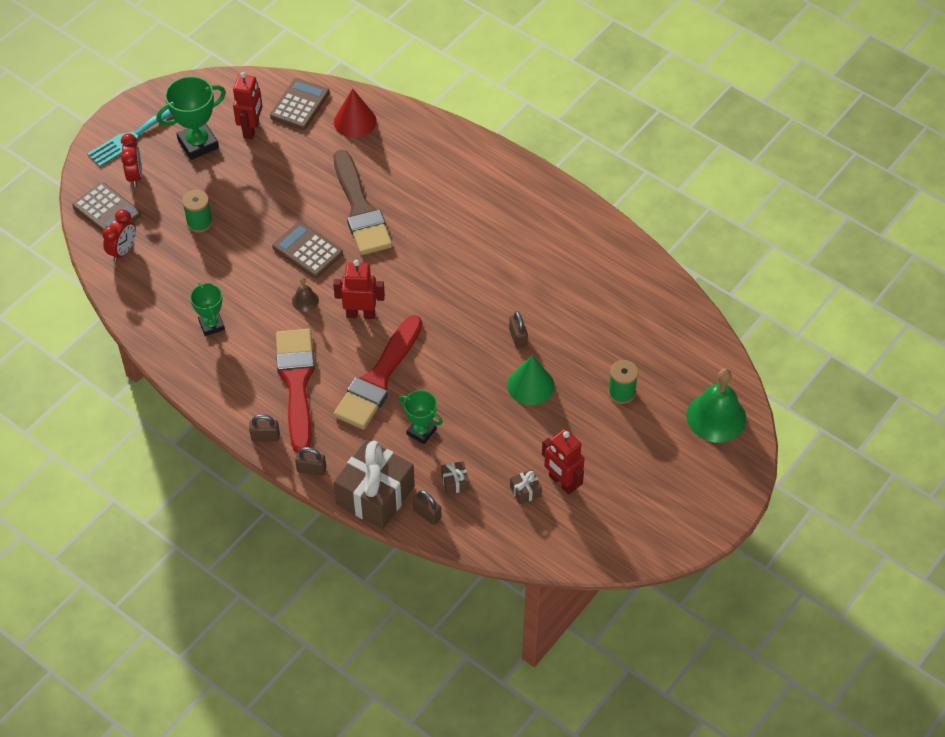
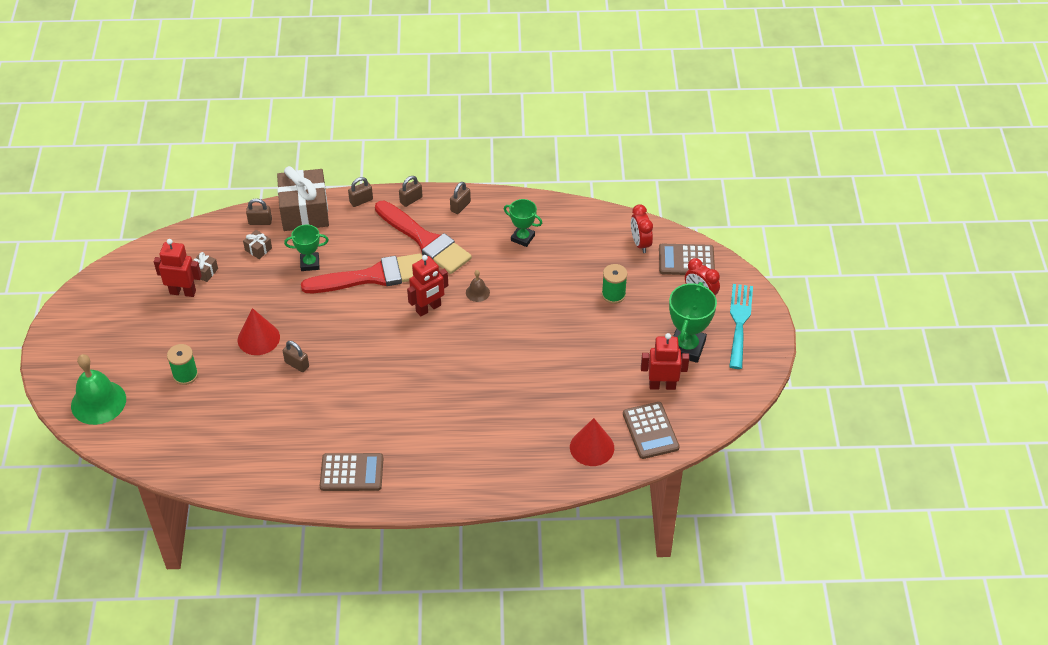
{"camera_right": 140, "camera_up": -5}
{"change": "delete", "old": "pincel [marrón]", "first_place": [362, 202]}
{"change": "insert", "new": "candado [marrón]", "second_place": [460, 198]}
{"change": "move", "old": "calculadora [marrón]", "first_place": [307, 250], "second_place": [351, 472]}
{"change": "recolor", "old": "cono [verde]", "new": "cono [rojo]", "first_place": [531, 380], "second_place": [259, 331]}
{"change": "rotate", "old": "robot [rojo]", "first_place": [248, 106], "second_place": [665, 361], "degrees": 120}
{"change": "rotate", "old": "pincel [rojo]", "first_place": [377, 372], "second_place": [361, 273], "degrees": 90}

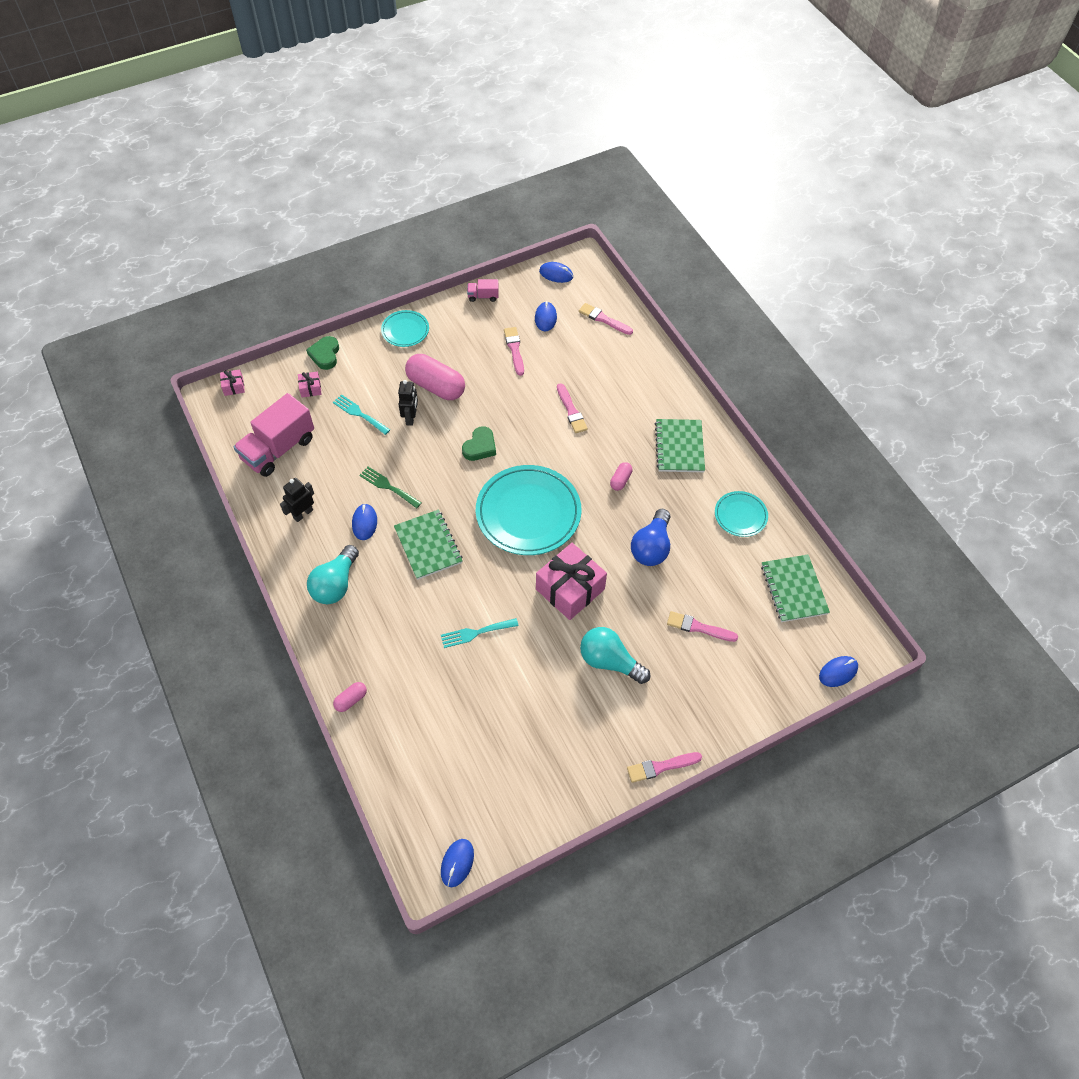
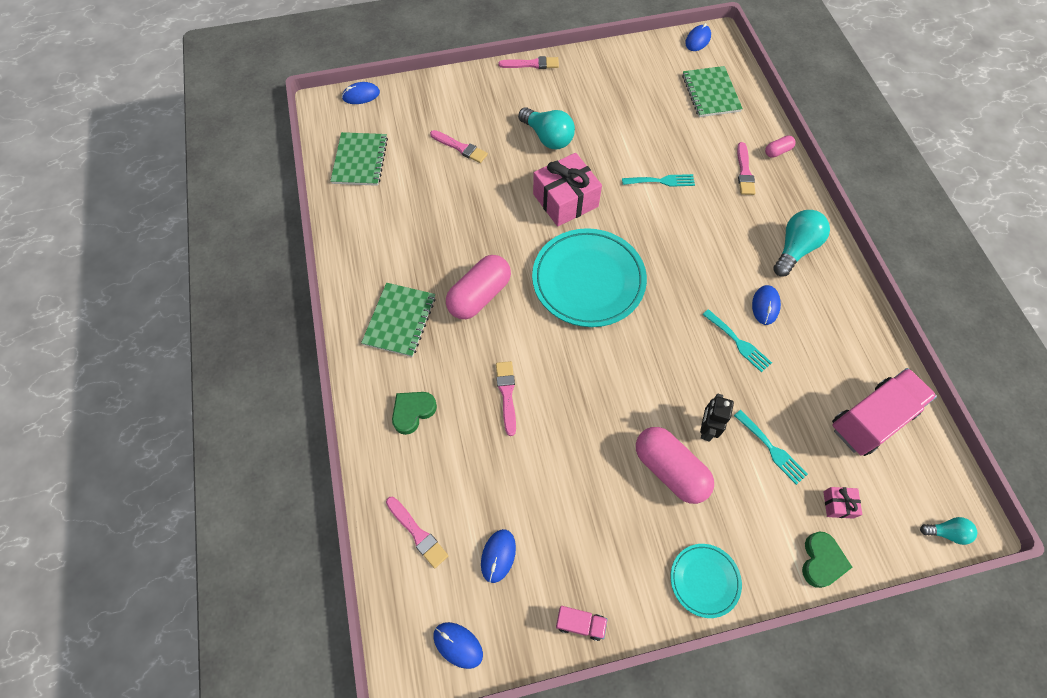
{"camera_right": -165, "camera_up": 5}
{"change": "delete", "old": "robot [negro]", "first_place": [297, 500]}
{"change": "delete", "old": "bombilla [azul]", "first_place": [650, 537]}
{"change": "delete", "old": "plato [turquesa]", "first_place": [741, 514]}
{"change": "move", "old": "cuaderno [verde]", "first_place": [428, 544], "second_place": [712, 91]}
{"change": "move", "old": "corazón [verde]", "first_place": [479, 443], "second_place": [414, 413]}
{"change": "move", "old": "pincel [rosa]", "first_place": [514, 351], "second_place": [746, 168]}
{"change": "replace", "old": "regalo [rosa]", "new": "bombilla [turquesa]", "first_place": [232, 382], "second_place": [948, 531]}
{"change": "recolor", "old": "tenedor [verde]", "new": "tenedor [turquesa]", "first_place": [390, 487], "second_place": [737, 340]}
{"change": "resize", "old": "cápsula [rosa]", "first_place": [621, 476], "second_place": [478, 287], "factor": 2.13}

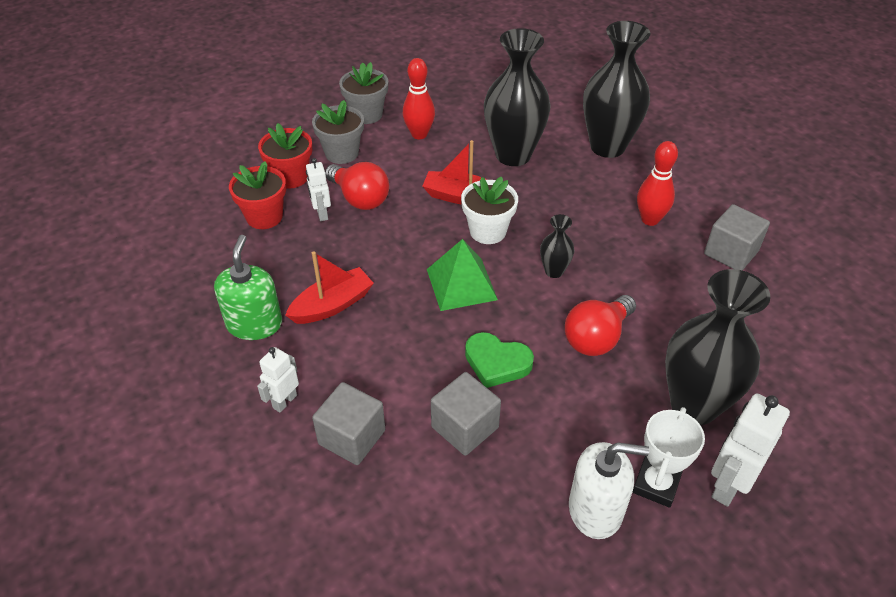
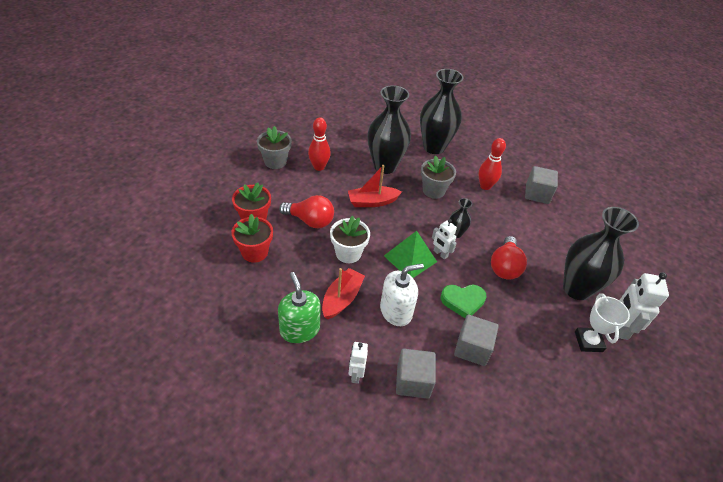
{"camera_right": -30, "camera_up": 0}
{"change": "move", "old": "robot [blanco]", "first_place": [318, 189], "second_place": [444, 239]}
{"change": "move", "old": "maceta [gris]", "first_place": [338, 132], "second_place": [438, 177]}
{"change": "move", "old": "maceta [blanco]", "first_place": [489, 210], "second_place": [350, 239]}
{"change": "move", "old": "dispensador de jabón [blanco]", "first_place": [609, 490], "second_place": [402, 294]}

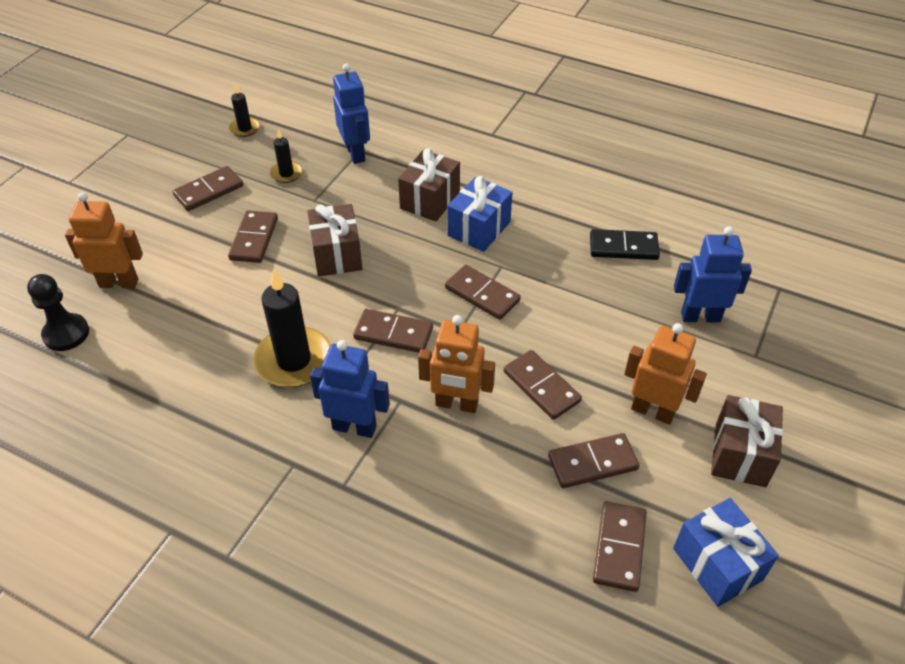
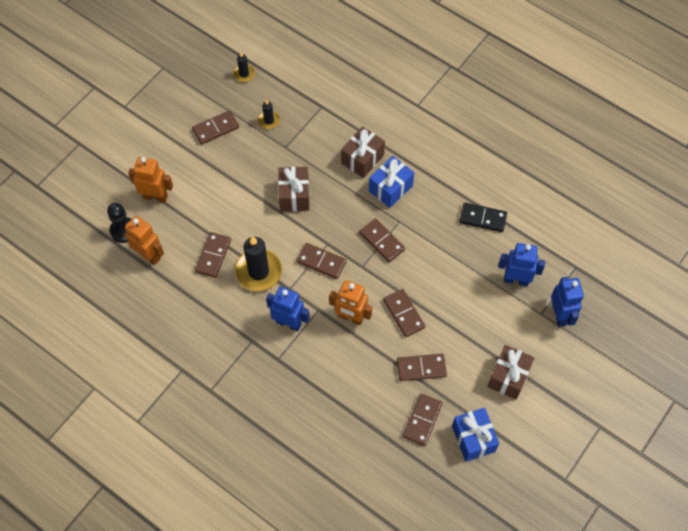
{"camera_right": 10, "camera_up": 15}
{"change": "move", "old": "ficha de dominó [marrón]", "first_place": [253, 236], "second_place": [213, 255]}
{"change": "move", "old": "robot [azul]", "first_place": [351, 113], "second_place": [567, 302]}
{"change": "move", "old": "robot [naranja]", "first_place": [665, 374], "second_place": [144, 240]}

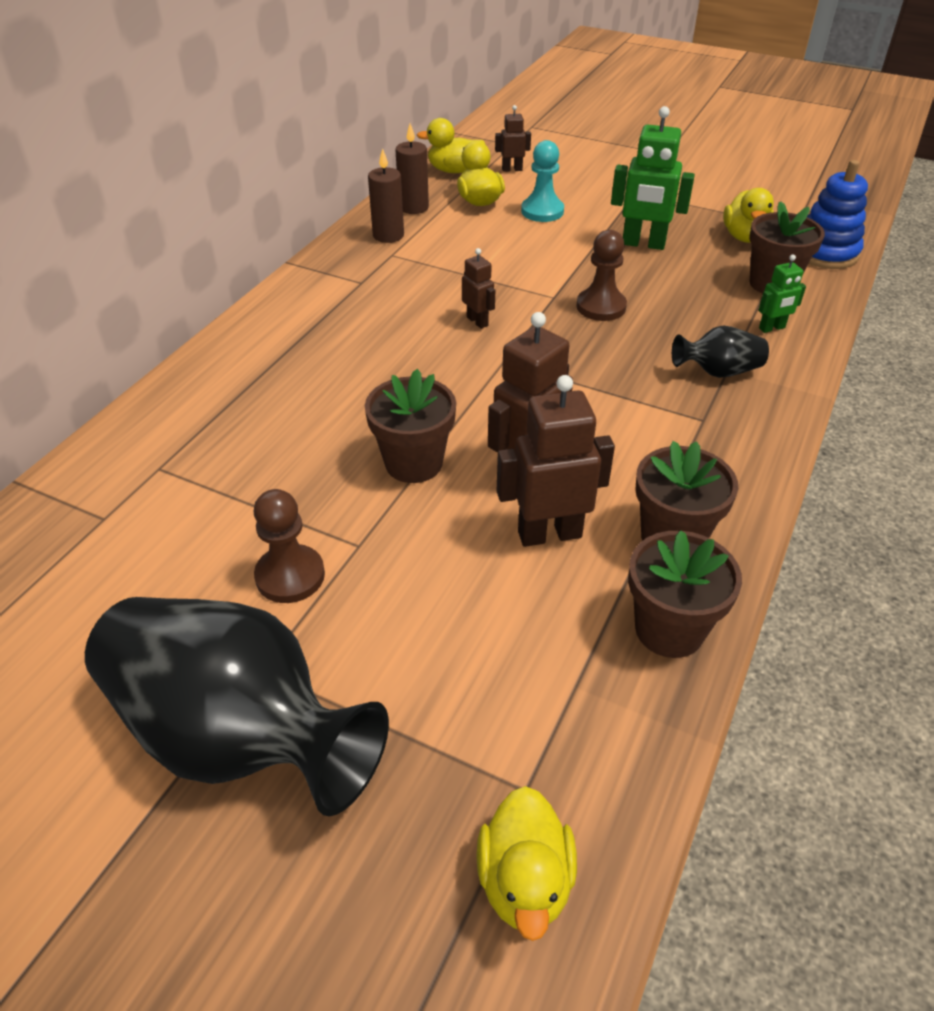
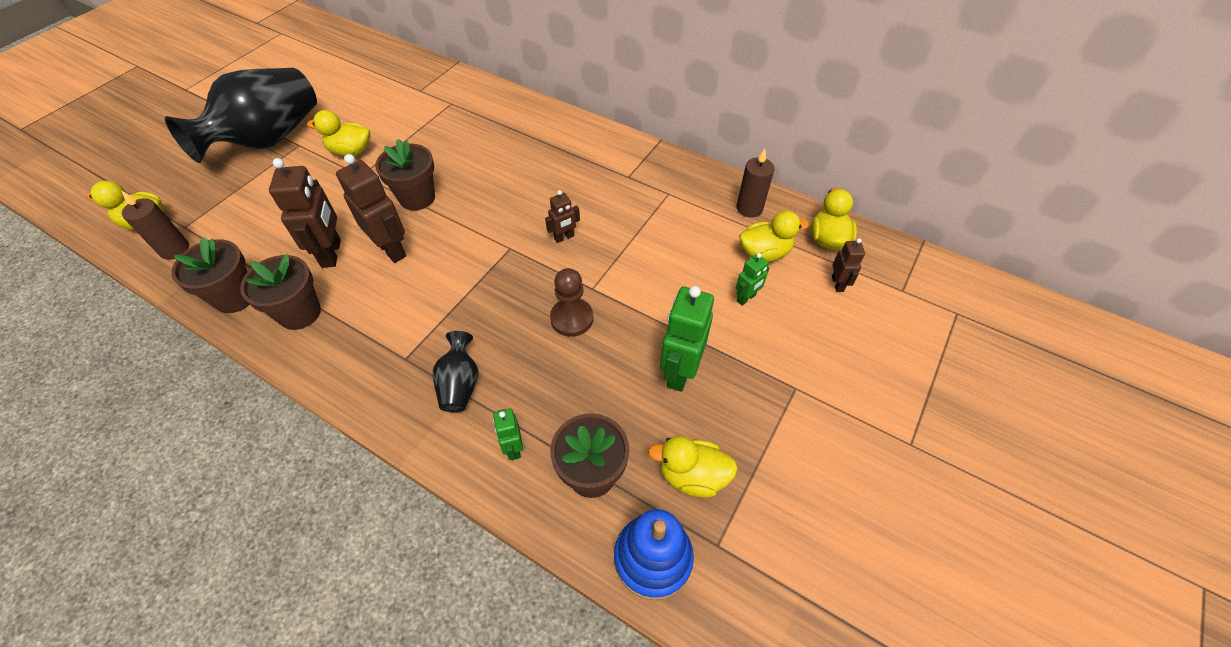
{"camera_right": 95, "camera_up": 10}
{"change": "move", "old": "vela [marrón]", "first_place": [386, 195], "second_place": [155, 225]}
{"change": "replace", "old": "peón [marrón]", "new": "pato [amarillo]", "first_place": [289, 546], "second_place": [338, 133]}
{"change": "replace", "old": "peón [turquesa]", "new": "robot [verde]", "first_place": [542, 181], "second_place": [753, 279]}

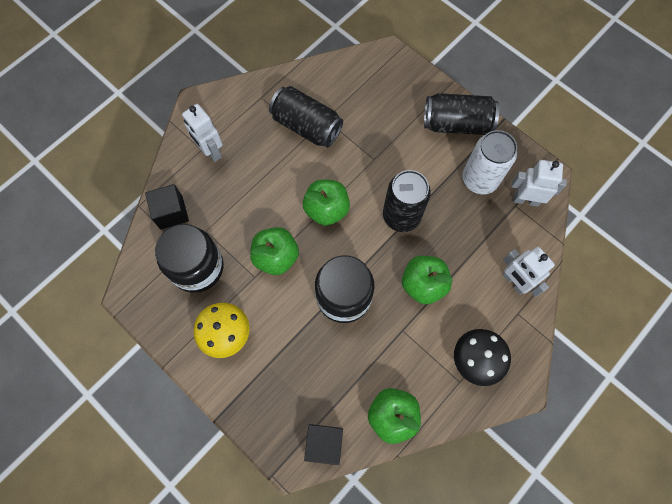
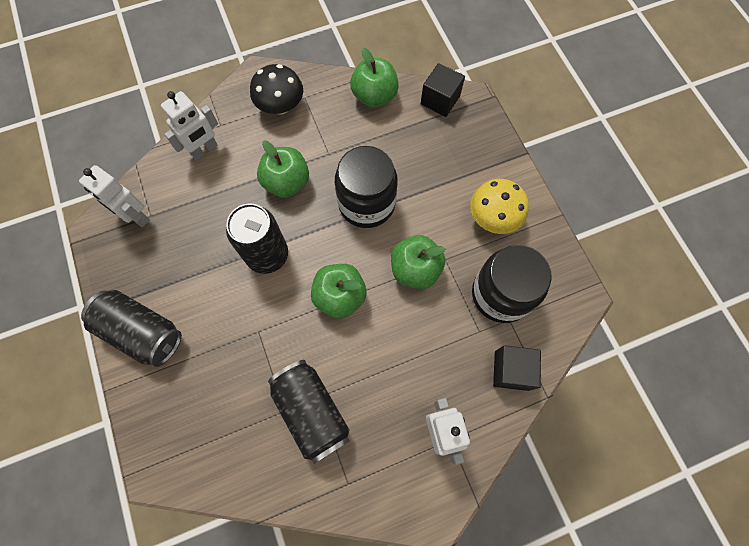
{"camera_right": -155, "camera_up": 0}
{"change": "delete", "old": "lata [blanco]", "first_place": [489, 162]}
{"change": "rotate", "old": "robot [blanco]", "first_place": [529, 272], "second_place": [189, 125], "degrees": 60}

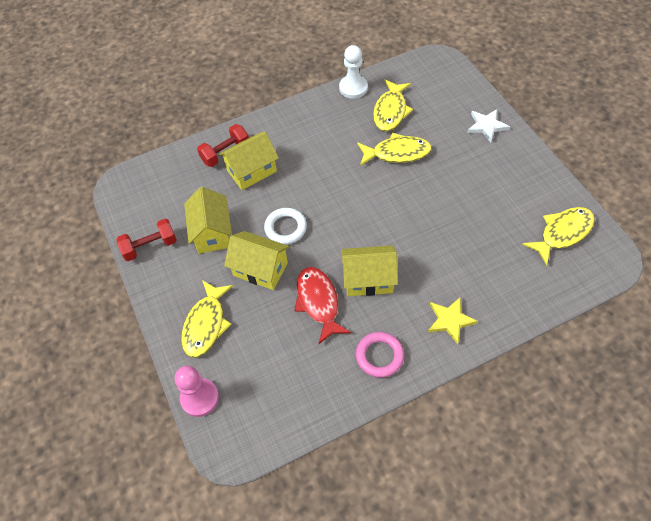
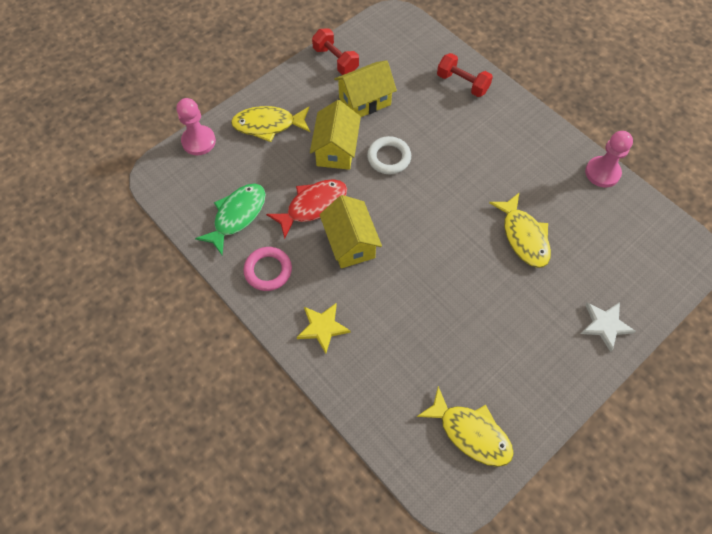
{"camera_right": 70, "camera_up": 5}
{"change": "delete", "old": "casa [amarillo]", "first_place": [249, 161]}
{"change": "delete", "old": "pez [amarillo]", "first_place": [393, 105]}
{"change": "insert", "new": "pez [verde]", "second_place": [230, 219]}
{"change": "recolor", "old": "peón [blanco]", "new": "peón [rosa]", "first_place": [353, 72], "second_place": [609, 159]}

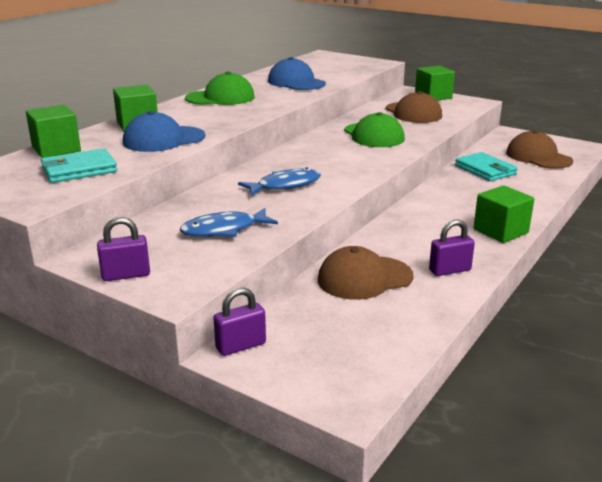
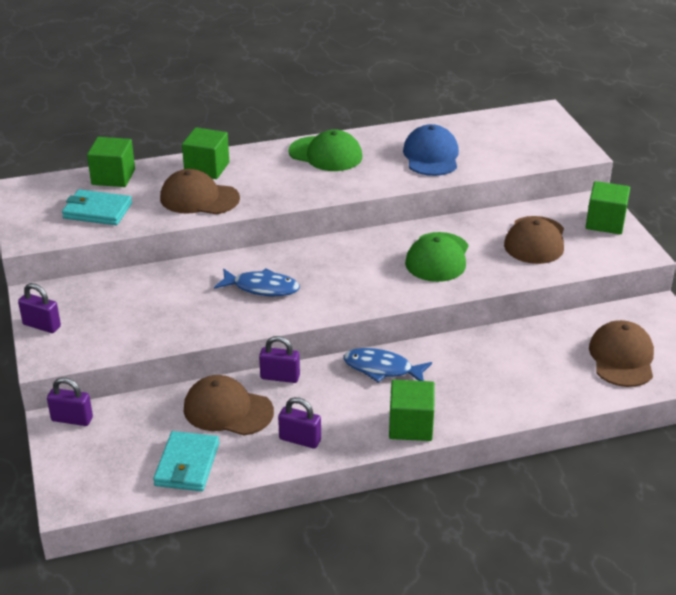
{"camera_right": 40, "camera_up": 10}
{"change": "insert", "new": "candado [morado]", "second_place": [279, 359]}
{"change": "move", "old": "pez [azul]", "first_place": [229, 222], "second_place": [388, 365]}
{"change": "move", "old": "cartera [turquesa]", "first_place": [486, 166], "second_place": [186, 461]}
{"change": "recolor", "old": "gorra [azul]", "new": "gorra [marrón]", "first_place": [164, 131], "second_place": [200, 191]}

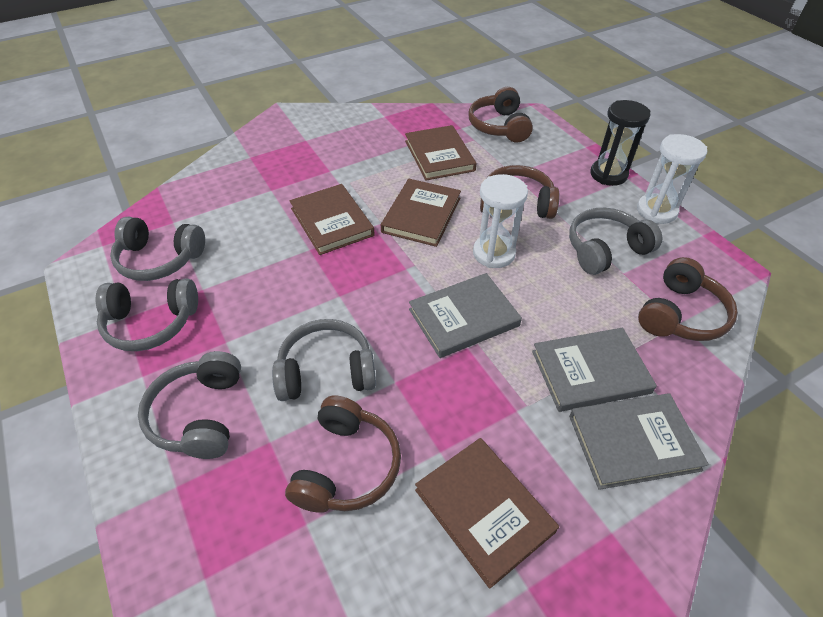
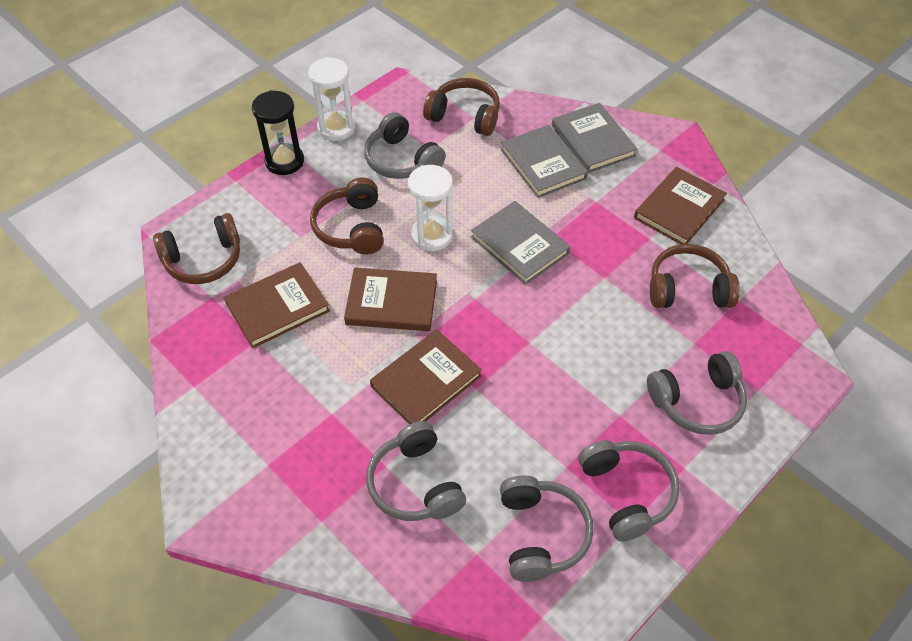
{"camera_right": -105, "camera_up": 5}
{"change": "move", "old": "auriculares [gris]", "first_place": [324, 360], "second_place": [416, 471]}

